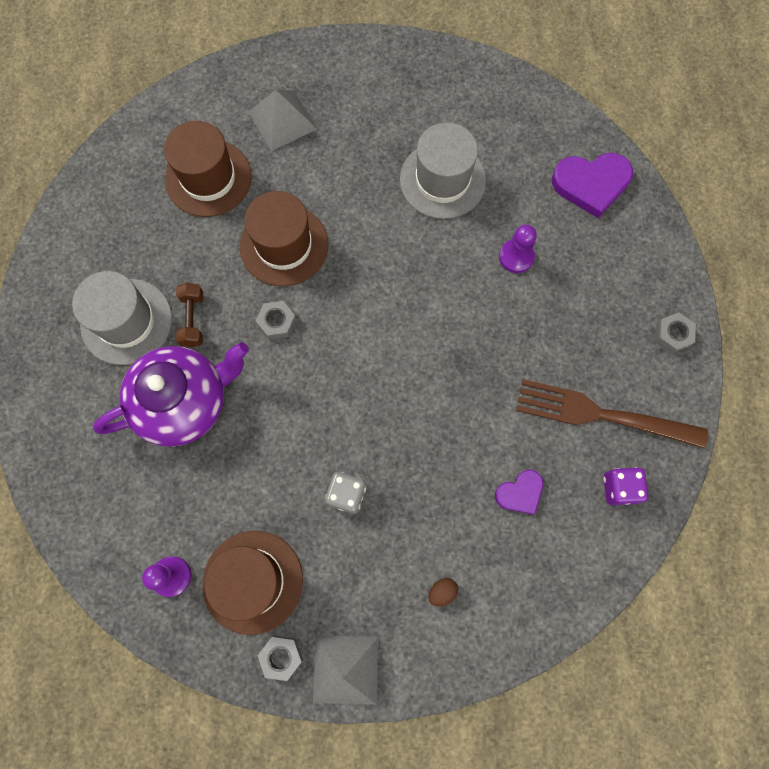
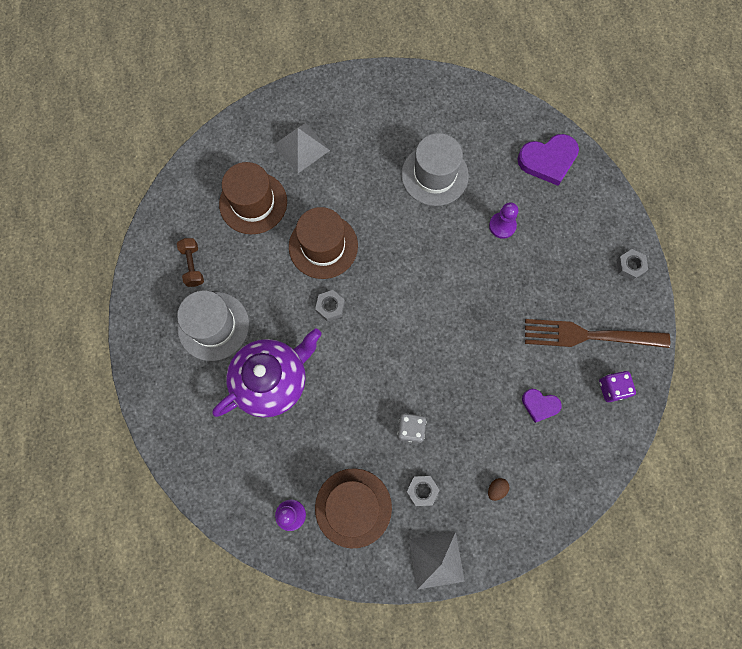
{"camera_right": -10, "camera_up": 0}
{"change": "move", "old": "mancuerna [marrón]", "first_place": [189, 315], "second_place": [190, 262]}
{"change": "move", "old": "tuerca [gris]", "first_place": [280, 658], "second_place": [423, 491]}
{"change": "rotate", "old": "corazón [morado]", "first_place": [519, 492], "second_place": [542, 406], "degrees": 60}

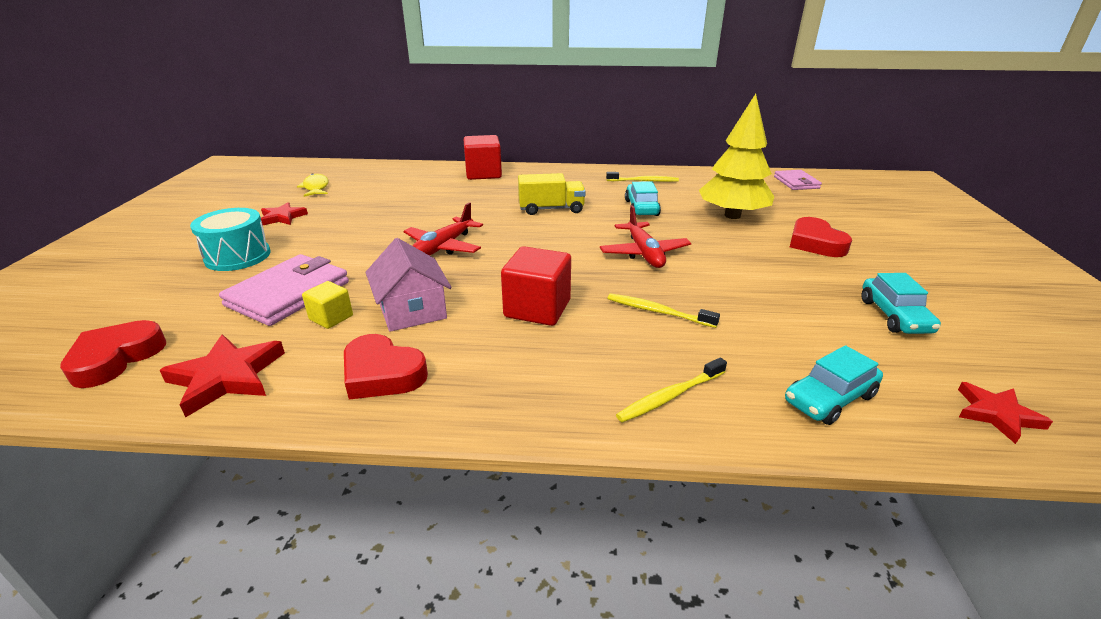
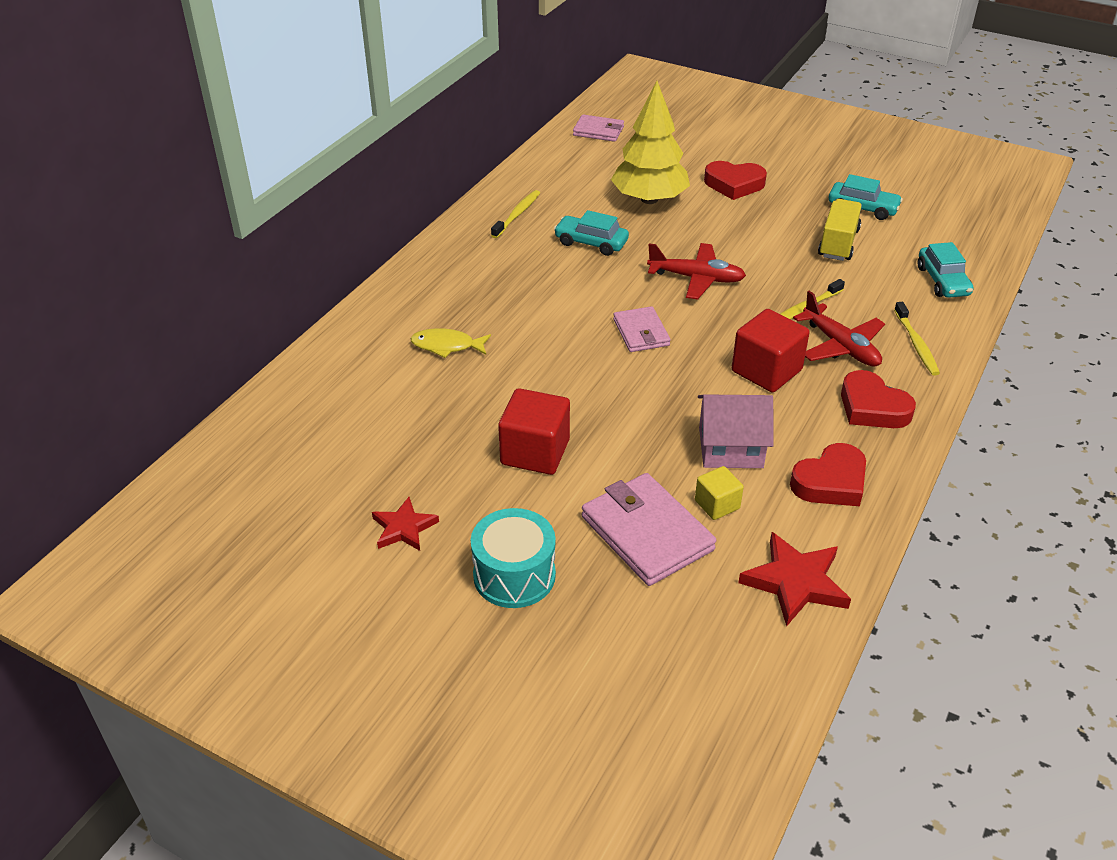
{"camera_right": -65, "camera_up": 10}
{"change": "delete", "old": "estrella [rojo]", "first_place": [1005, 413]}
{"change": "insert", "new": "cartera [rosa]", "second_place": [642, 329]}
{"change": "move", "old": "corazón [rojo]", "first_place": [113, 354], "second_place": [878, 399]}
{"change": "move", "old": "pez [amarillo]", "first_place": [312, 185], "second_place": [451, 343]}
{"change": "move", "old": "avión [rojo]", "first_place": [443, 229], "second_place": [839, 329]}
{"change": "move", "old": "cubo [rojo]", "first_place": [483, 157], "second_place": [534, 431]}
{"change": "move", "old": "camión [amarillo]", "first_place": [552, 194], "second_place": [840, 230]}

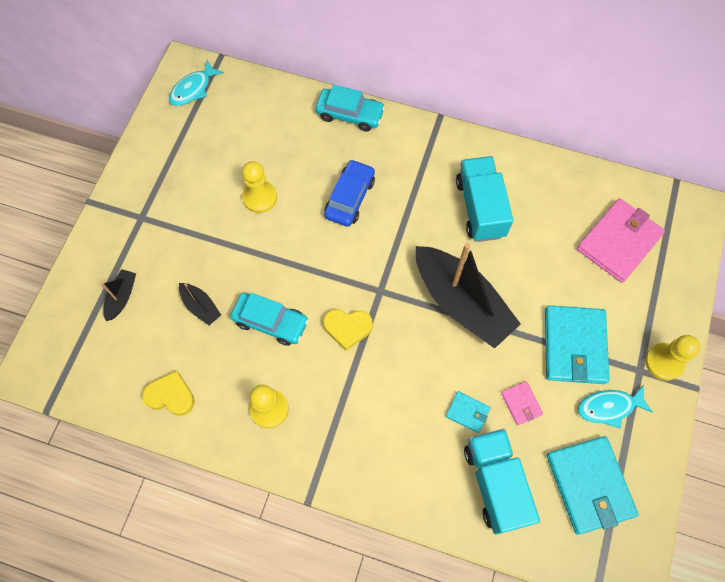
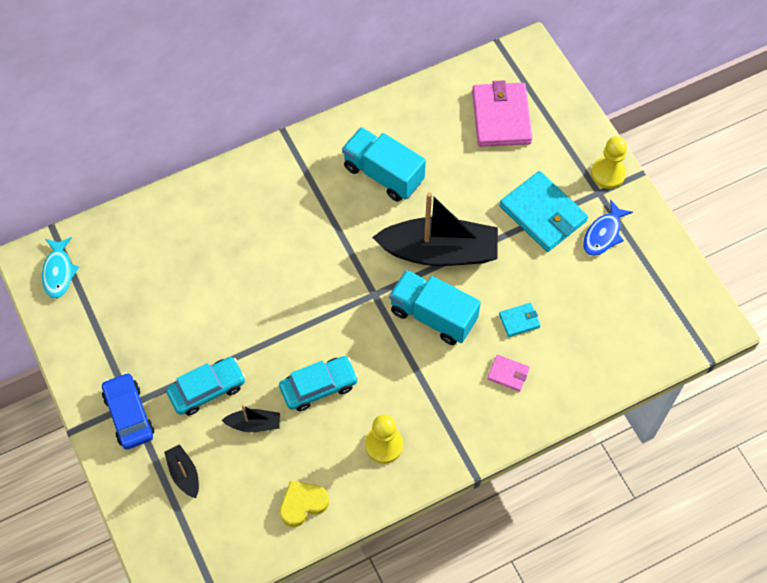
{"camera_right": -45, "camera_up": -5}
{"change": "delete", "old": "peón [amarillo]", "first_place": [259, 187]}
{"change": "delete", "old": "corazón [amarillo]", "first_place": [348, 330]}
{"change": "delete", "old": "cartera [turquesa]", "first_place": [592, 485]}
{"change": "move", "old": "coche [turquesa]", "first_place": [350, 108], "second_place": [206, 386]}
{"change": "move", "old": "coche [azul]", "first_place": [349, 193], "second_place": [128, 411]}
{"change": "move", "old": "camión [turquesa]", "first_place": [502, 481], "second_place": [435, 307]}
{"change": "move", "old": "cartera [rosa]", "first_place": [522, 403], "second_place": [508, 373]}
{"change": "recolor", "old": "pez [turquesa]", "new": "pez [azul]", "first_place": [615, 406], "second_place": [608, 227]}

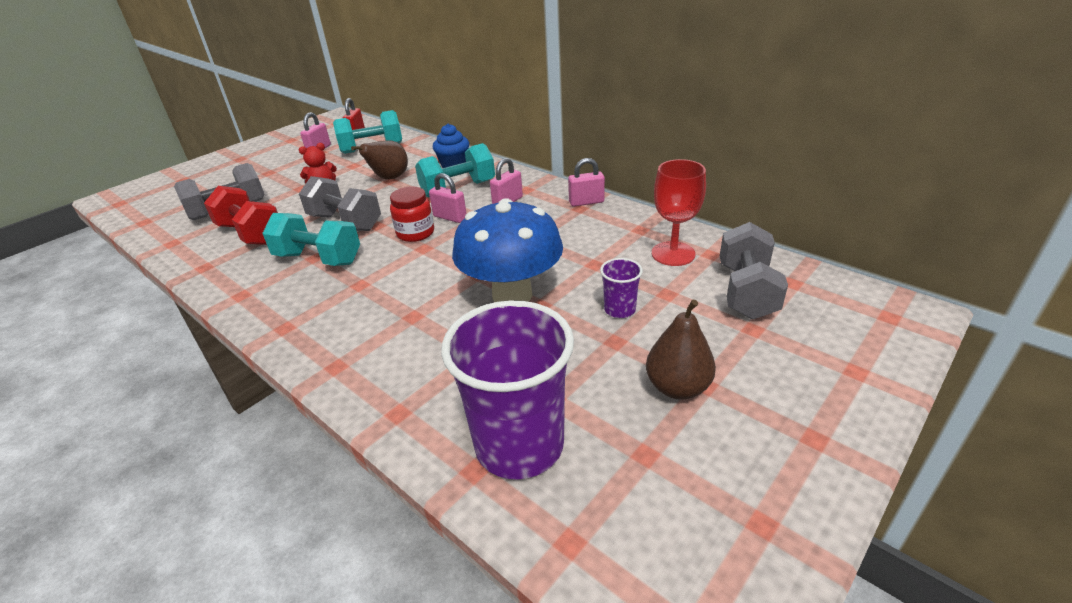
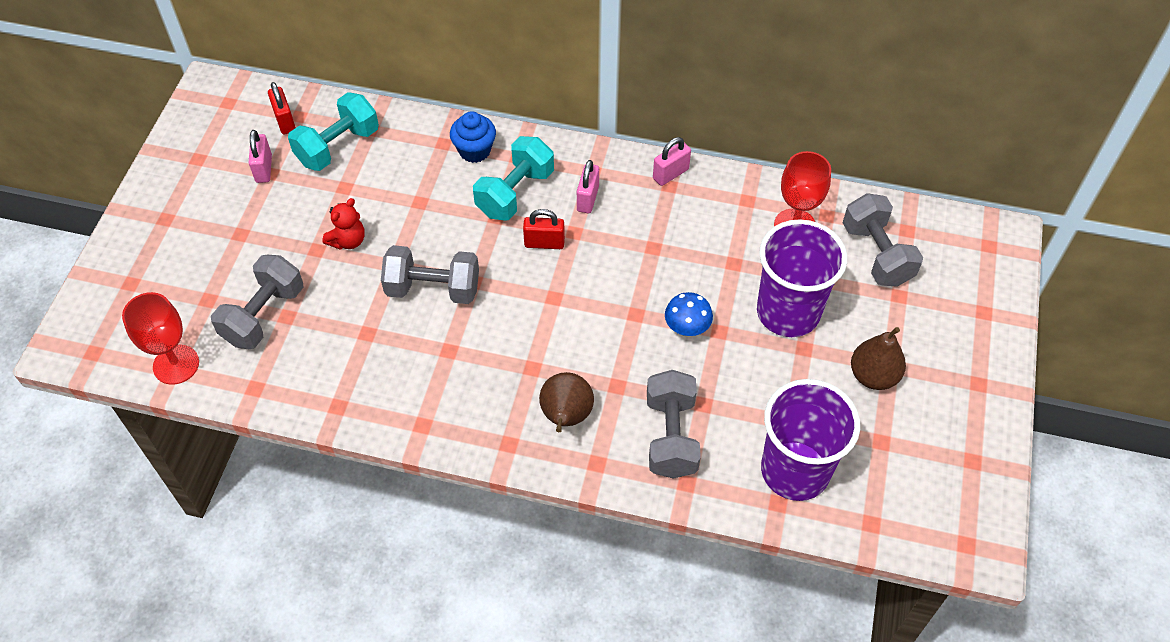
{"camera_right": -30, "camera_up": 20}
{"change": "delete", "old": "mancuerna [rojo]", "first_place": [241, 215]}
{"change": "delete", "old": "mancuerna [turquesa]", "first_place": [311, 239]}
{"change": "delete", "old": "tarro [rojo]", "first_place": [412, 214]}
{"change": "insert", "new": "copa [rojo]", "second_place": [160, 338]}
{"change": "insert", "new": "mancuerna [gris]", "second_place": [674, 424]}
{"change": "move", "old": "pera [marrón]", "first_place": [379, 160], "second_place": [566, 402]}
{"change": "recolor", "old": "candado [rosa]", "new": "candado [rojo]", "first_place": [448, 198], "second_place": [544, 229]}
{"change": "resize", "old": "seta [azul]", "first_place": [507, 250], "second_place": [689, 314], "factor": 0.47}
{"change": "resize", "old": "vaso [morado]", "first_place": [621, 288], "second_place": [802, 278], "factor": 2.23}

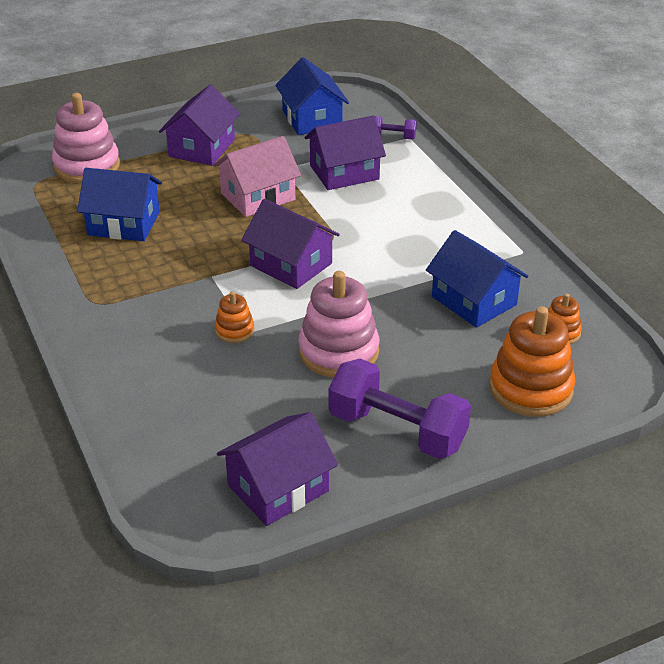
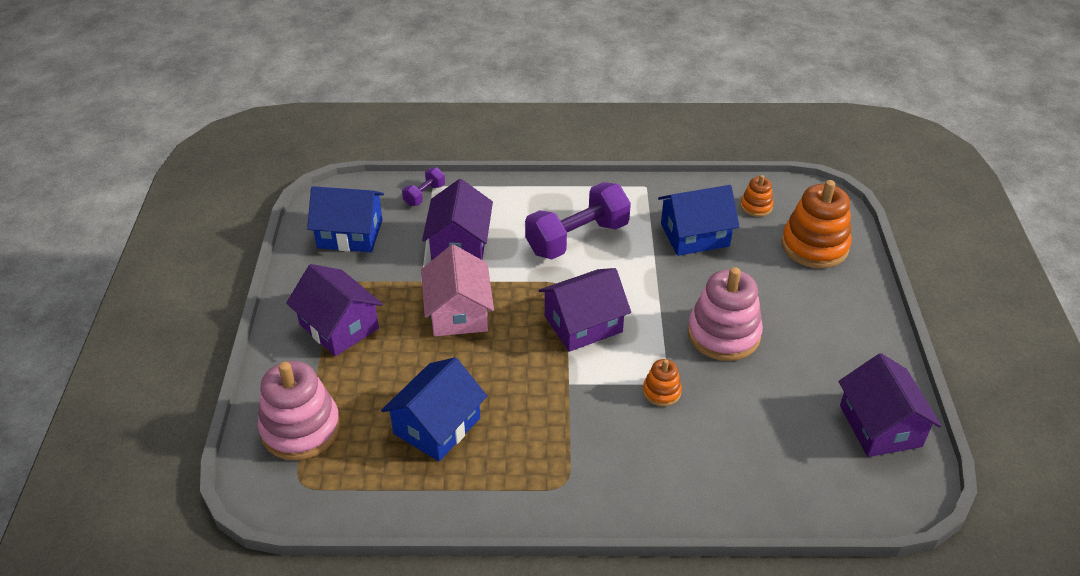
{"camera_right": -65, "camera_up": 5}
{"change": "move", "old": "mancuerna [morado]", "first_place": [400, 409], "second_place": [578, 220]}

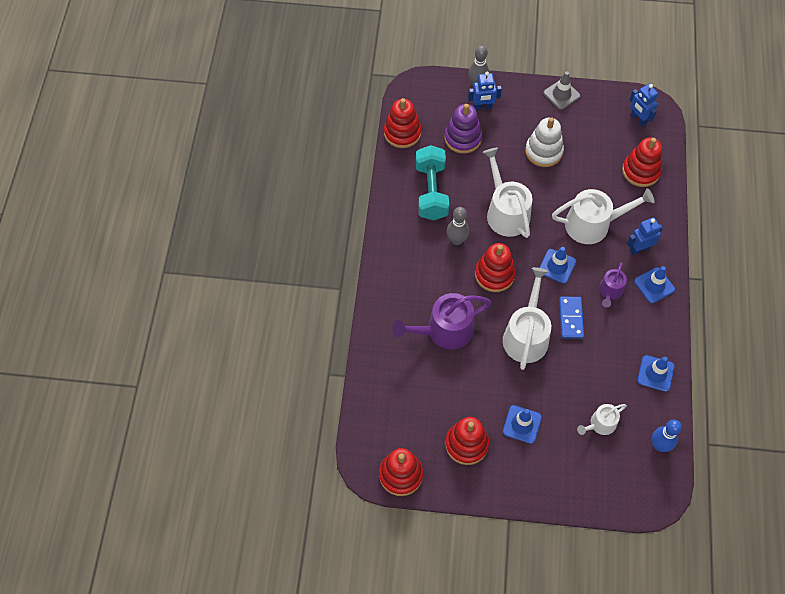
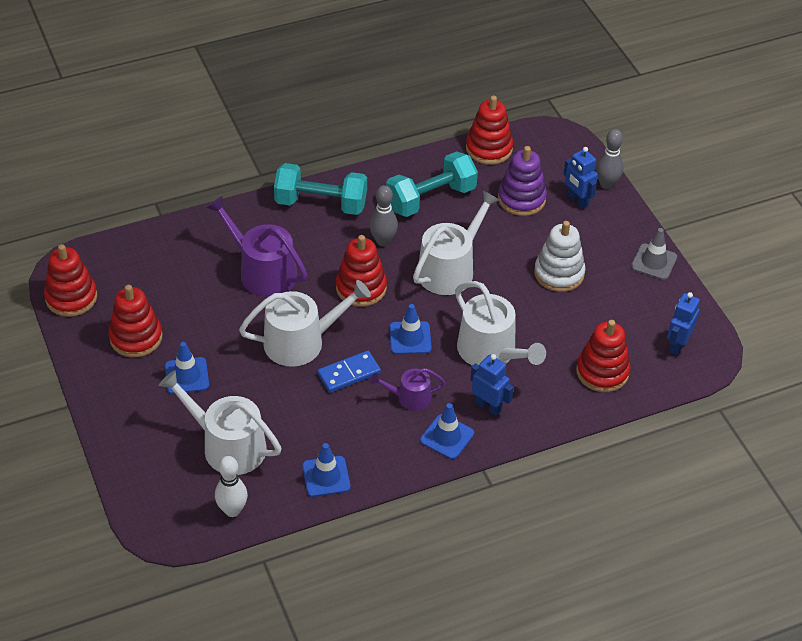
{"camera_right": 60, "camera_up": -15}
{"change": "insert", "new": "mancuerna [turquesa]", "second_place": [320, 189]}
{"change": "recolor", "old": "bolo [azul]", "new": "bolo [blanco]", "first_place": [667, 436], "second_place": [231, 486]}
{"change": "resize", "old": "regadera [blanco]", "first_place": [602, 419], "second_place": [220, 422], "factor": 1.81}

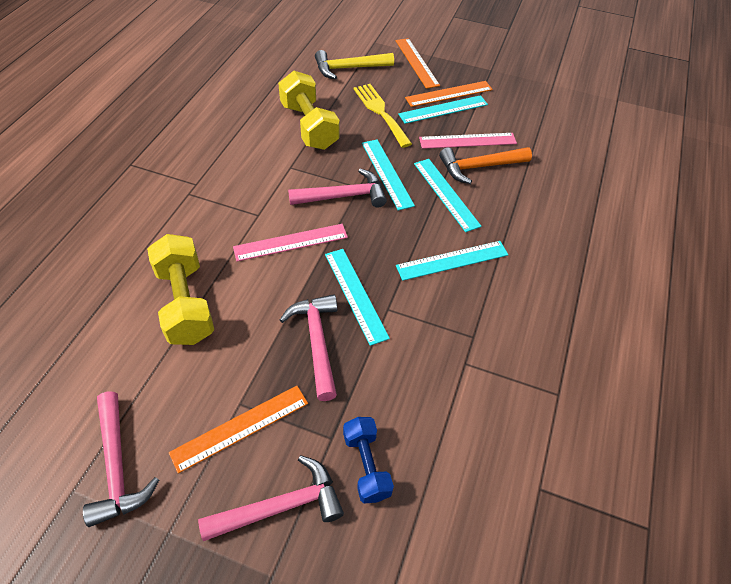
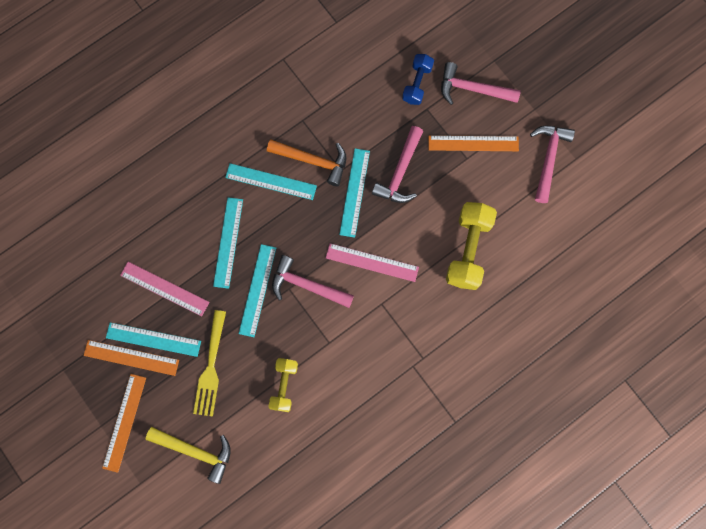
{"camera_right": -145, "camera_up": 25}
{"change": "move", "old": "martillo [naranja]", "first_place": [485, 165], "second_place": [306, 162]}
{"change": "resize", "old": "mancuerna [amarillo]", "first_place": [309, 110], "second_place": [283, 385], "factor": 0.61}

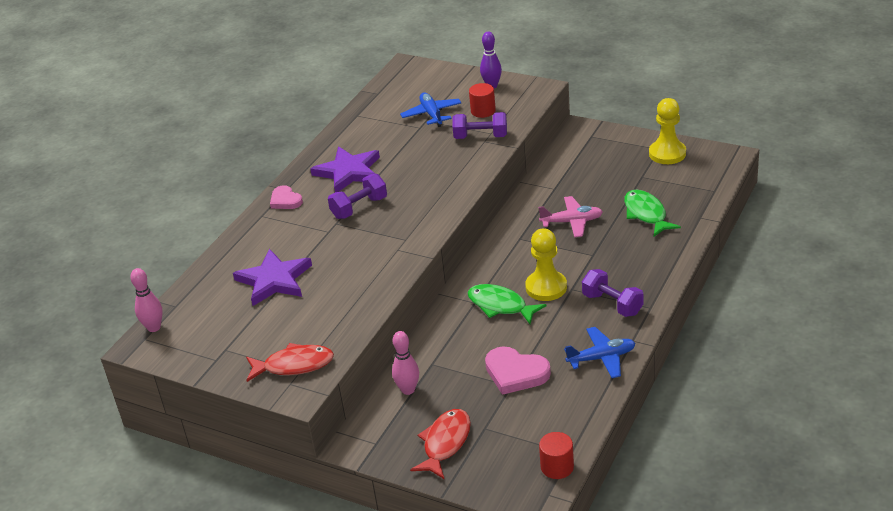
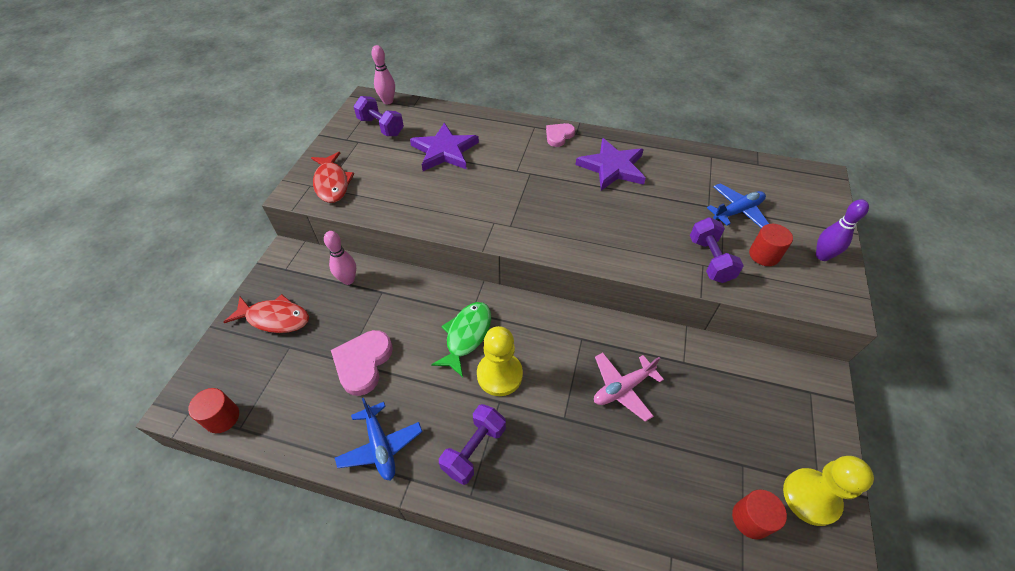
{"camera_right": 75, "camera_up": 15}
{"change": "delete", "old": "pez [verde]", "first_place": [652, 213]}
{"change": "insert", "new": "cilindro [rojo]", "second_place": [759, 514]}
{"change": "move", "old": "mancuerna [morado]", "first_place": [357, 196], "second_place": [379, 116]}
{"change": "rotate", "old": "avión [rosa]", "first_place": [570, 216], "second_place": [629, 387], "degrees": 75}

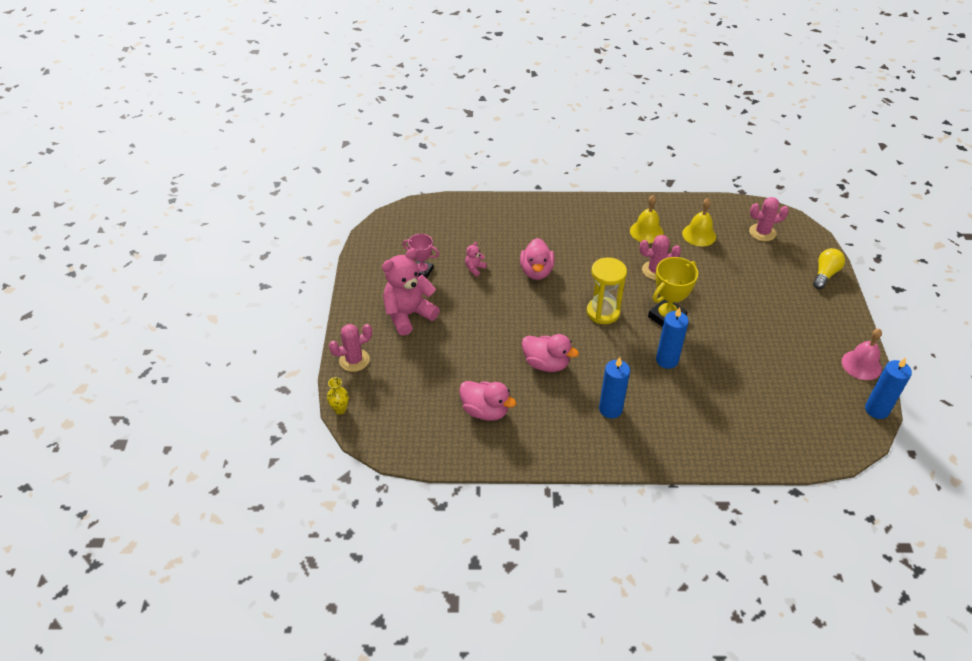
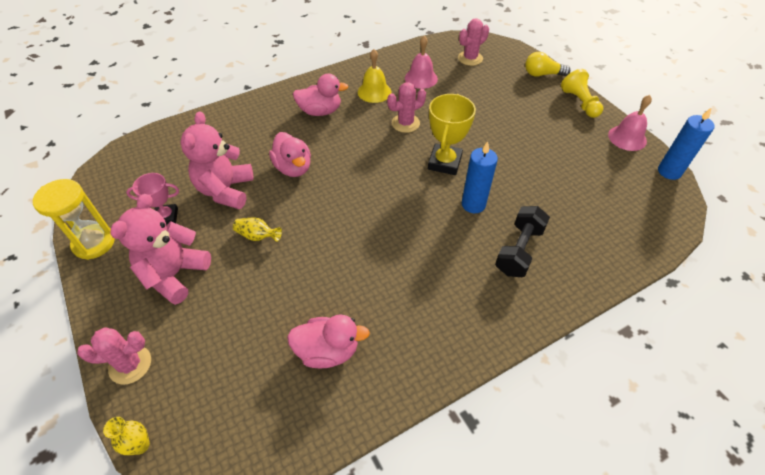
{"camera_right": -30, "camera_up": 5}
{"change": "delete", "old": "vela [azul]", "first_place": [614, 387]}
{"change": "insert", "new": "florero [amarillo]", "second_place": [257, 229]}
{"change": "insert", "new": "mancuerna [negro]", "second_place": [522, 241]}
{"change": "insert", "new": "peón [amarillo]", "second_place": [582, 93]}
{"change": "move", "old": "pato [rosa]", "first_place": [550, 353], "second_place": [321, 95]}
{"change": "move", "old": "reloj de arena [amarillo]", "first_place": [607, 290], "second_place": [74, 219]}
{"change": "recolor", "old": "campana [amarillo]", "new": "campana [rosa]", "first_place": [699, 222], "second_place": [421, 62]}
{"change": "rotate", "old": "cactus [rosa]", "first_place": [350, 348], "second_place": [114, 356], "degrees": 45}
{"change": "rotate", "old": "bombilla [amarillo]", "first_place": [829, 268], "second_place": [547, 64], "degrees": -90}
{"change": "resize", "old": "osito [rosa]", "first_place": [476, 259], "second_place": [217, 160], "factor": 2.37}

